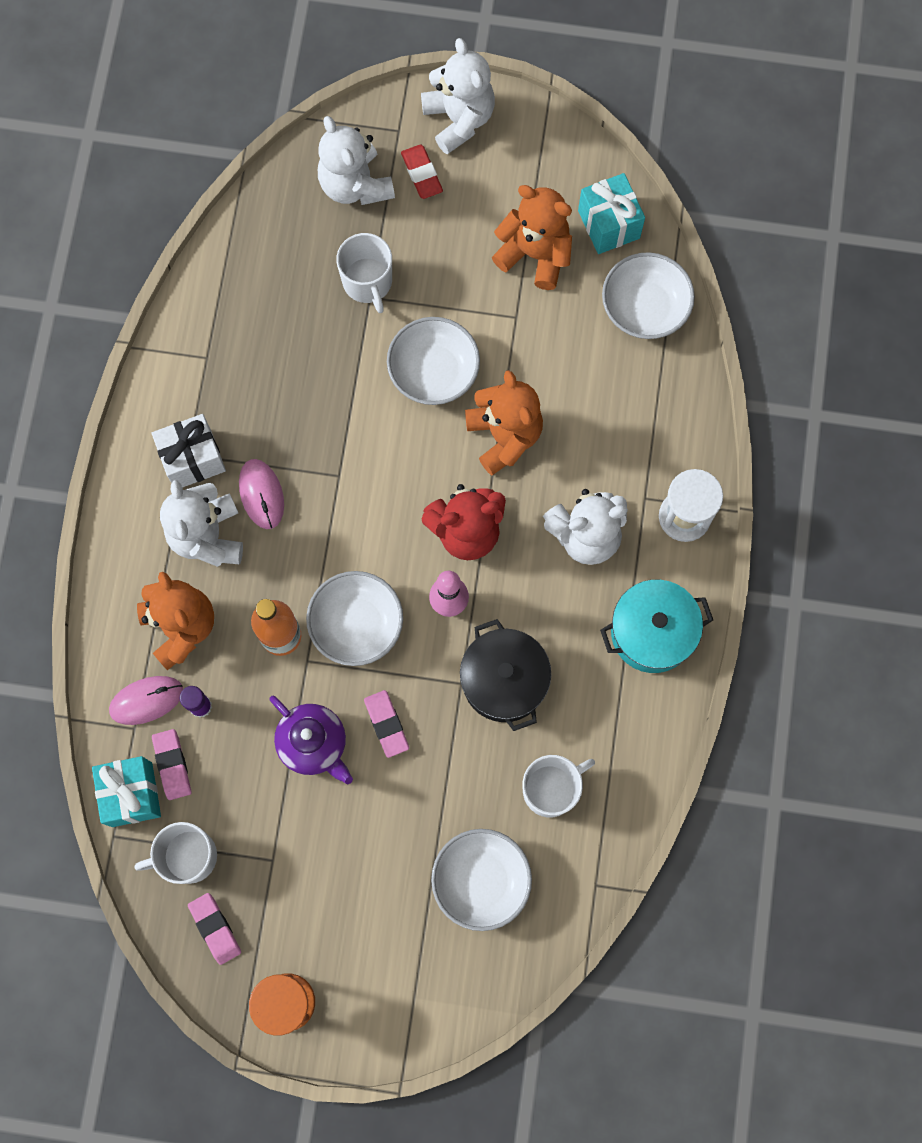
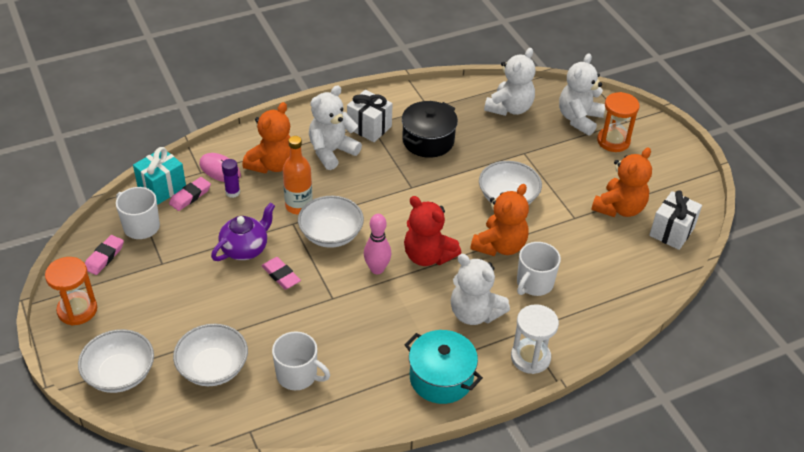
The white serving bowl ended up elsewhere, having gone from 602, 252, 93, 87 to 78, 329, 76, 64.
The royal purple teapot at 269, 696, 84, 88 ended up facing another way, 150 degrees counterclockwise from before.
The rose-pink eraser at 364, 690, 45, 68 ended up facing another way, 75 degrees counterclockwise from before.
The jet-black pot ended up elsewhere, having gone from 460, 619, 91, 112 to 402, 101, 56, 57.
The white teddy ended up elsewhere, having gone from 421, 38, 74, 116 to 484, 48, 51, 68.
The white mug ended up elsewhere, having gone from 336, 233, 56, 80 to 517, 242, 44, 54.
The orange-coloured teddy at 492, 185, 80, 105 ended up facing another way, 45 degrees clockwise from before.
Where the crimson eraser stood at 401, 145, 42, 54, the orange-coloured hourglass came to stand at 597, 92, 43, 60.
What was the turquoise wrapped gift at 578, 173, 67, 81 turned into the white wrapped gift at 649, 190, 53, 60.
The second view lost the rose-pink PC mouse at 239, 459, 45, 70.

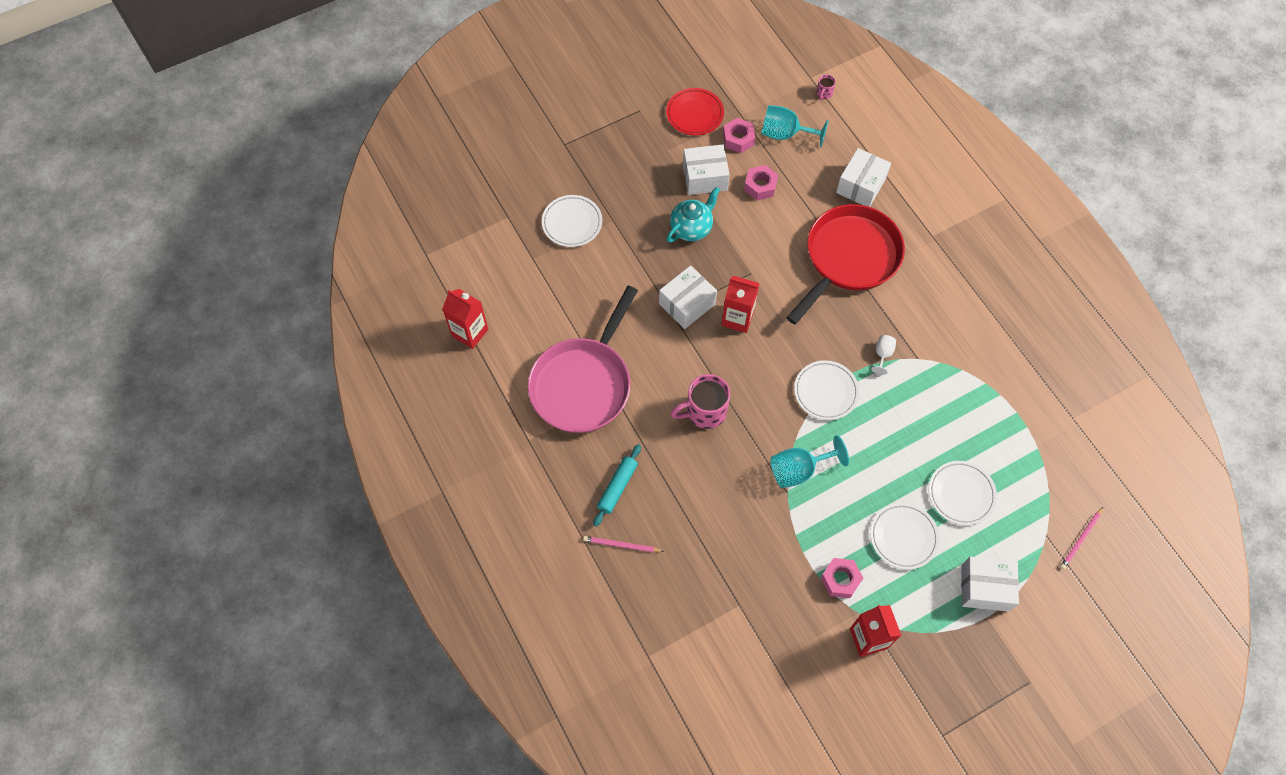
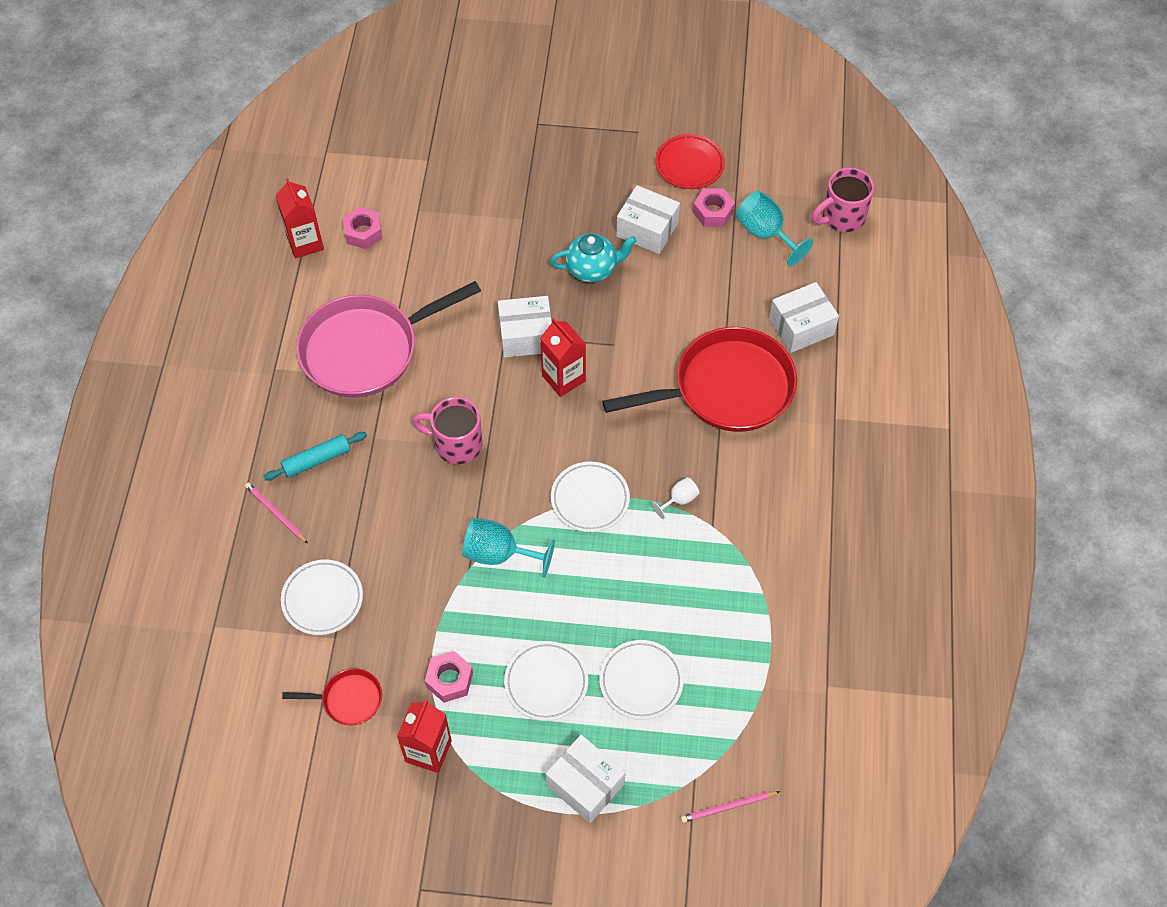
The white dinner plate ended up elsewhere, having gone from 542, 195, 60, 52 to 281, 560, 82, 75.
The second view gained the crimson skillet at 282, 669, 100, 56.
The rose-pink hexagon nut ended up elsewhere, having gone from 744, 165, 34, 35 to 343, 207, 40, 42.
The size of the rose-pink mug at 816, 74, 20, 26 changed by a factor of 2.15.

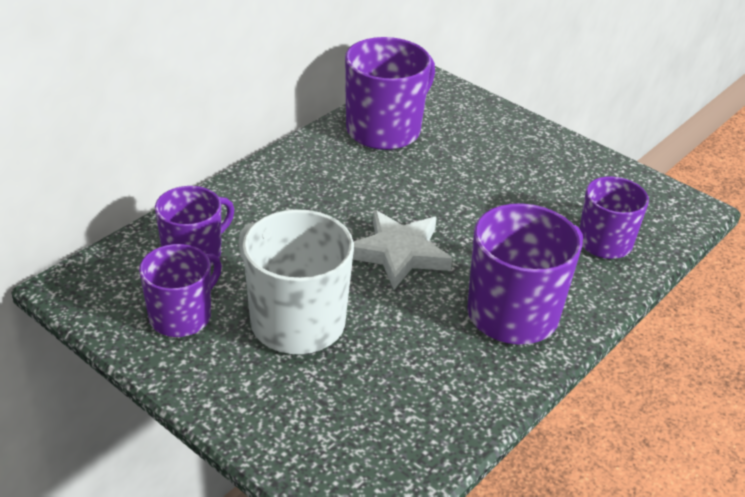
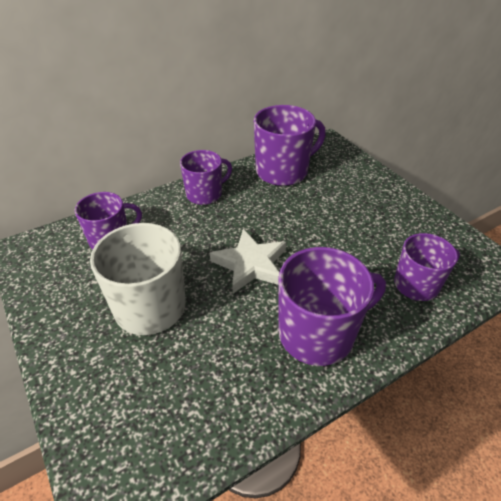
The royal purple mug ended up elsewhere, having gone from 139, 244, 83, 93 to 180, 150, 52, 55.

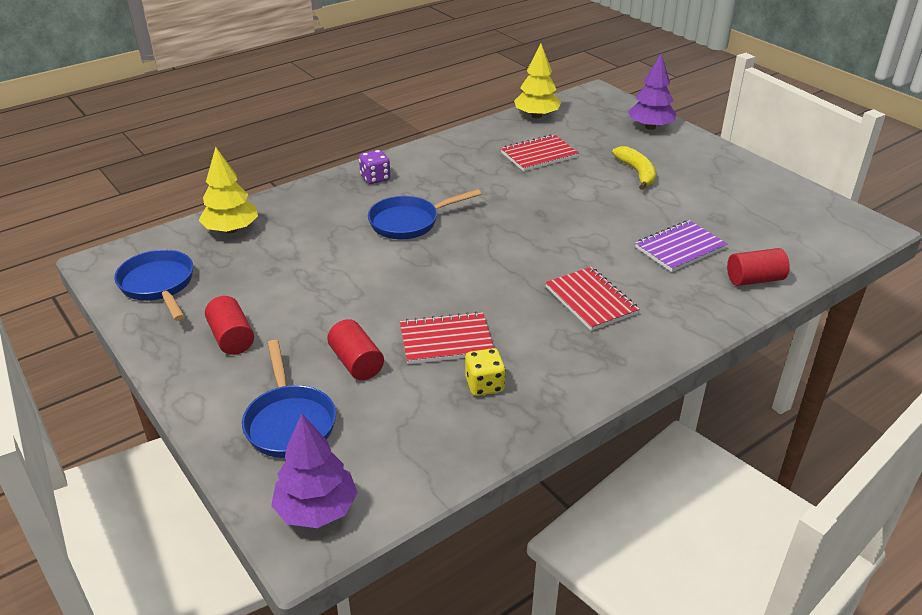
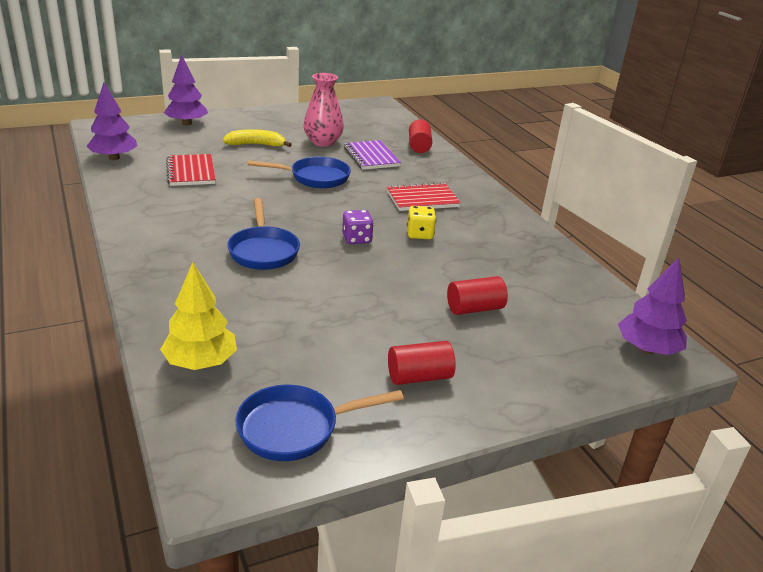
What was the yellow toy tree at 514, 44, 47, 75 turned into the royal purple toy tree at 86, 82, 51, 78.
The cobalt skillet ended up elsewhere, having gone from 242, 340, 94, 118 to 248, 157, 103, 31.
The second view gained the rose-pink vase at 303, 73, 41, 74.
The royal purple die ended up elsewhere, having gone from 359, 150, 31, 34 to 342, 210, 32, 34.
The yellow die ended up elsewhere, having gone from 465, 348, 41, 48 to 407, 206, 29, 33.
The second view lost the crimson exercise book at 400, 312, 94, 52.

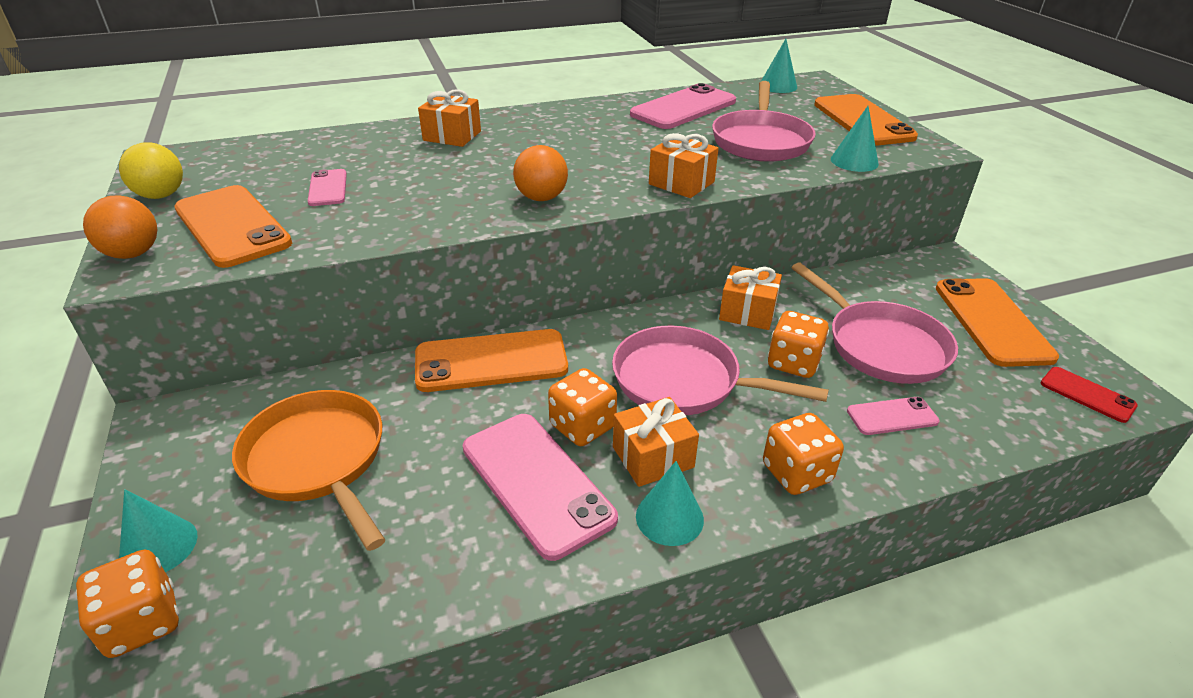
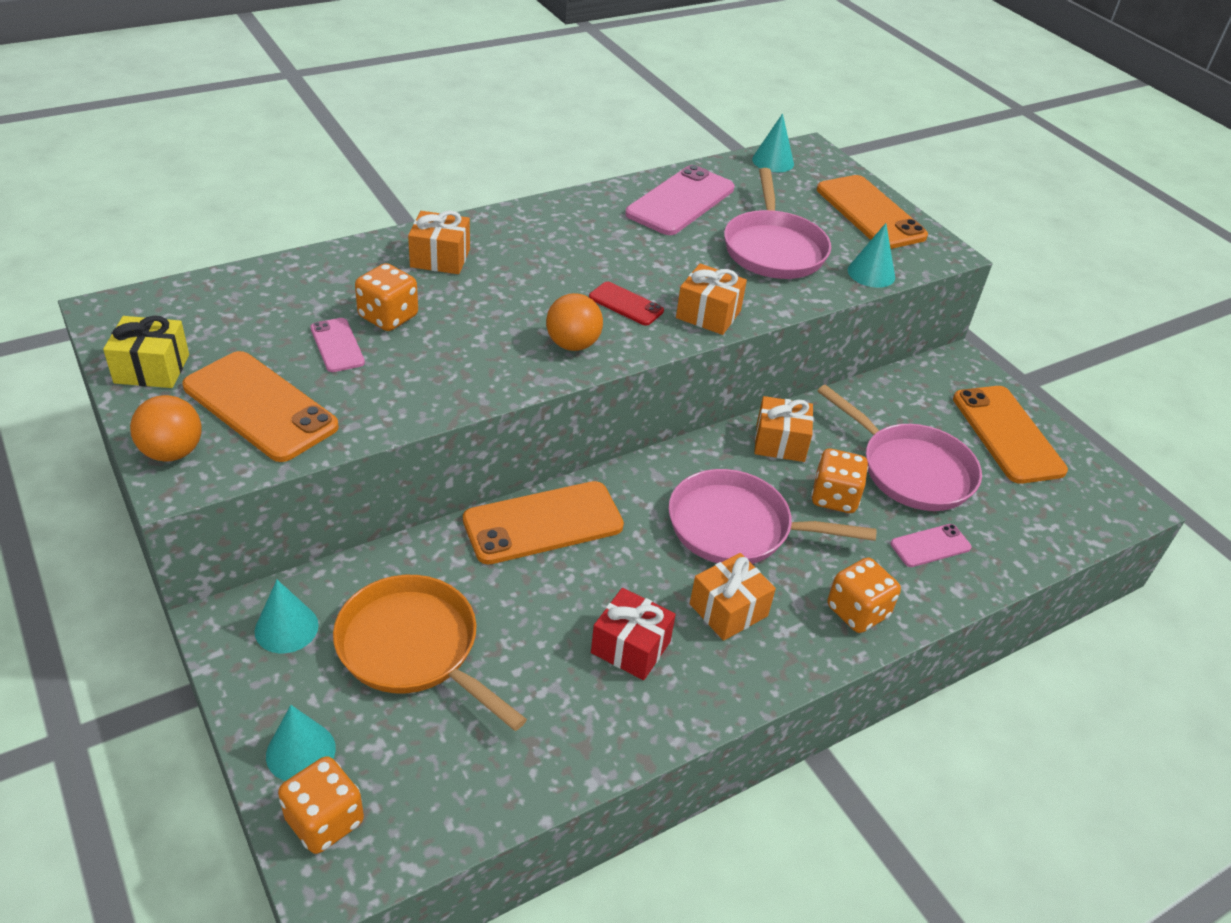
Where the yellow sphere stood at 119, 142, 64, 57, the yellow wrapped gift came to stand at 103, 316, 86, 72.
The turquoise cone shape ended up elsewhere, having gone from 636, 461, 68, 85 to 255, 580, 64, 73.
The orange-coloured die ended up elsewhere, having gone from 548, 368, 69, 78 to 355, 263, 63, 68.
The crimson smartphone ended up elsewhere, having gone from 1041, 367, 97, 56 to 589, 282, 75, 43.
Where the rose-pink smartphone stood at 463, 414, 155, 147, the crimson wrapped gift came to stand at 591, 588, 85, 92.

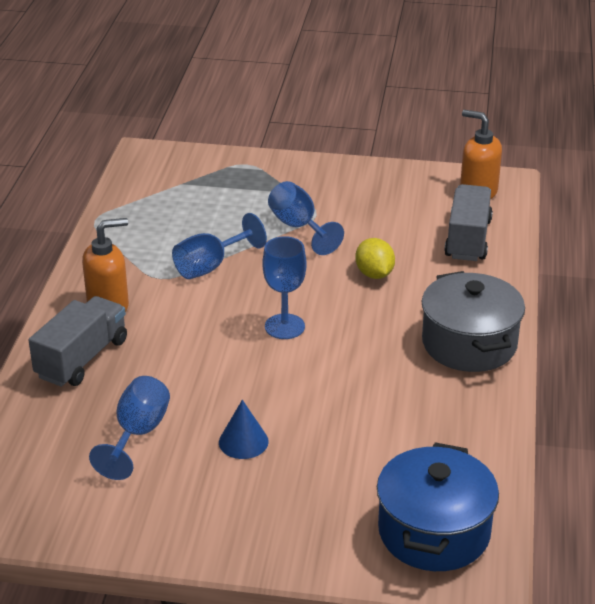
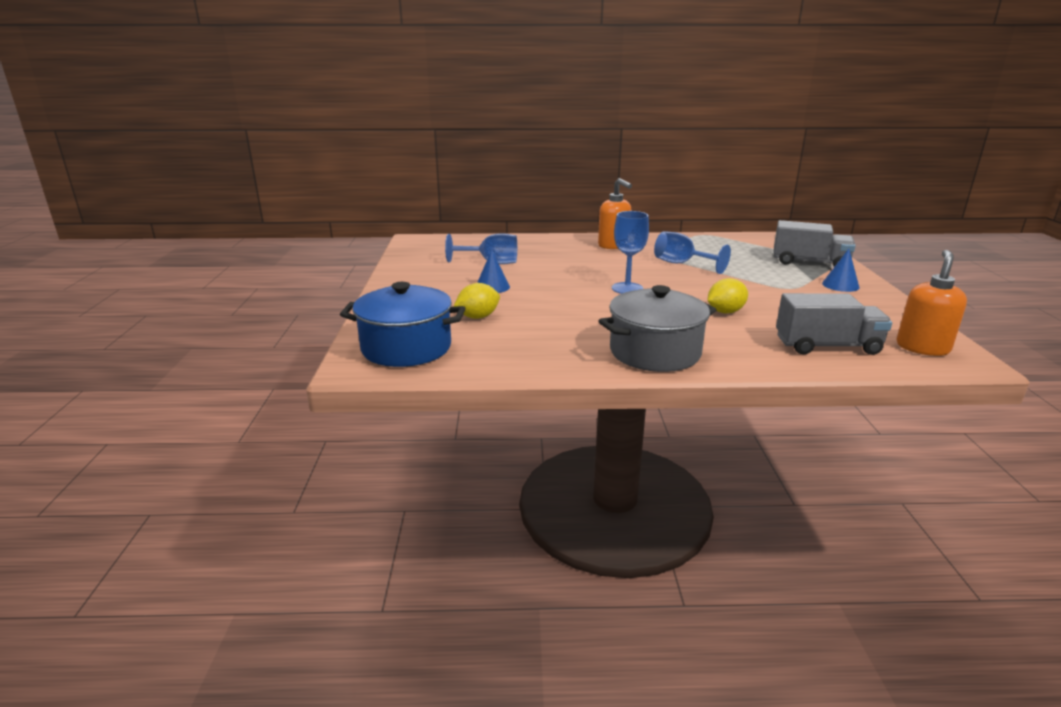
The second view gained the yellow citrus fruit at 454, 283, 46, 36.
The gray lorry ended up elsewhere, having gone from 28, 296, 99, 91 to 773, 220, 83, 47.
The second view gained the cobalt cone shape at 822, 249, 38, 43.
The second view lost the cobalt wine glass at 268, 181, 76, 74.

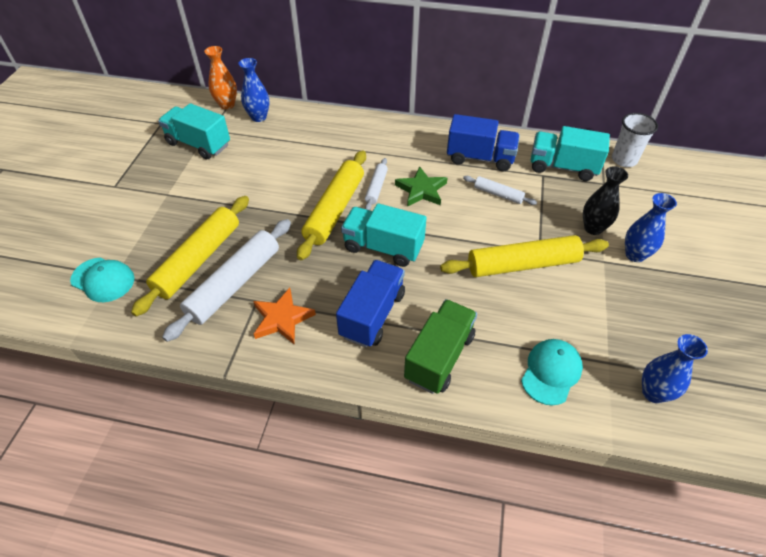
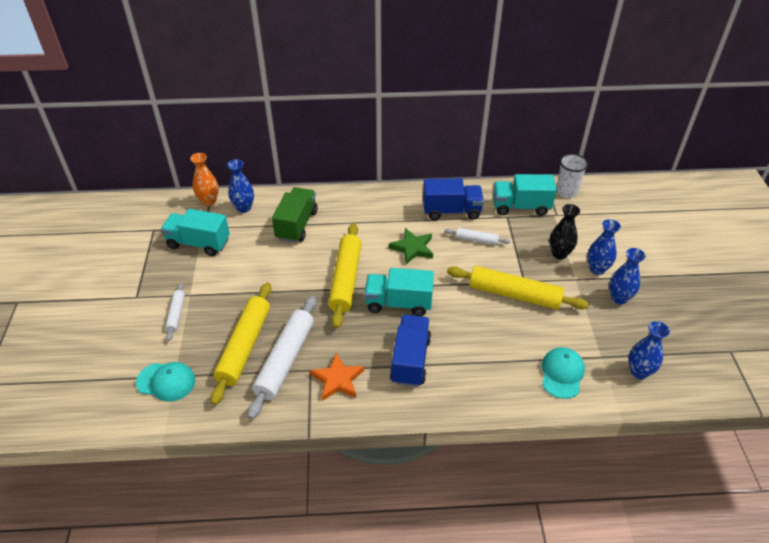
The white pastry roller ended up elsewhere, having gone from 365, 158, 23, 52 to 165, 283, 20, 58.
The emerald lorry ended up elsewhere, having gone from 404, 299, 73, 95 to 272, 187, 46, 56.
The yellow pastry roller at 440, 235, 169, 42 ended up facing another way, 45 degrees clockwise from before.
The second view gained the cobalt vase at 609, 248, 37, 56.

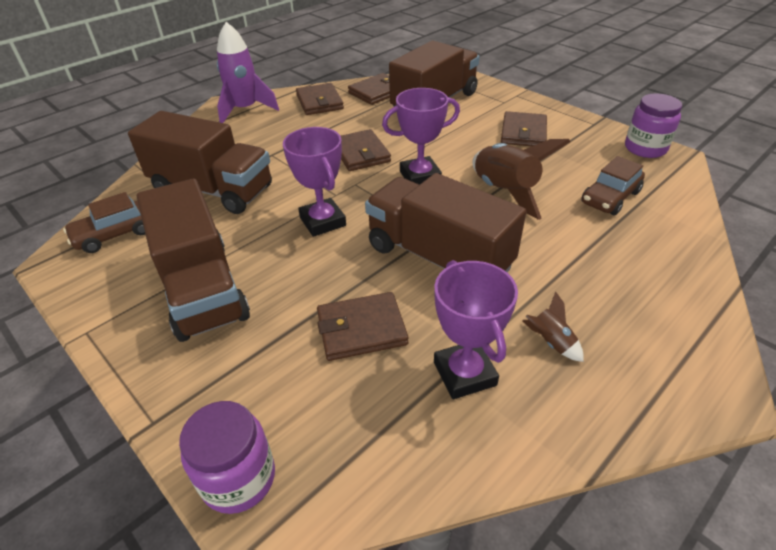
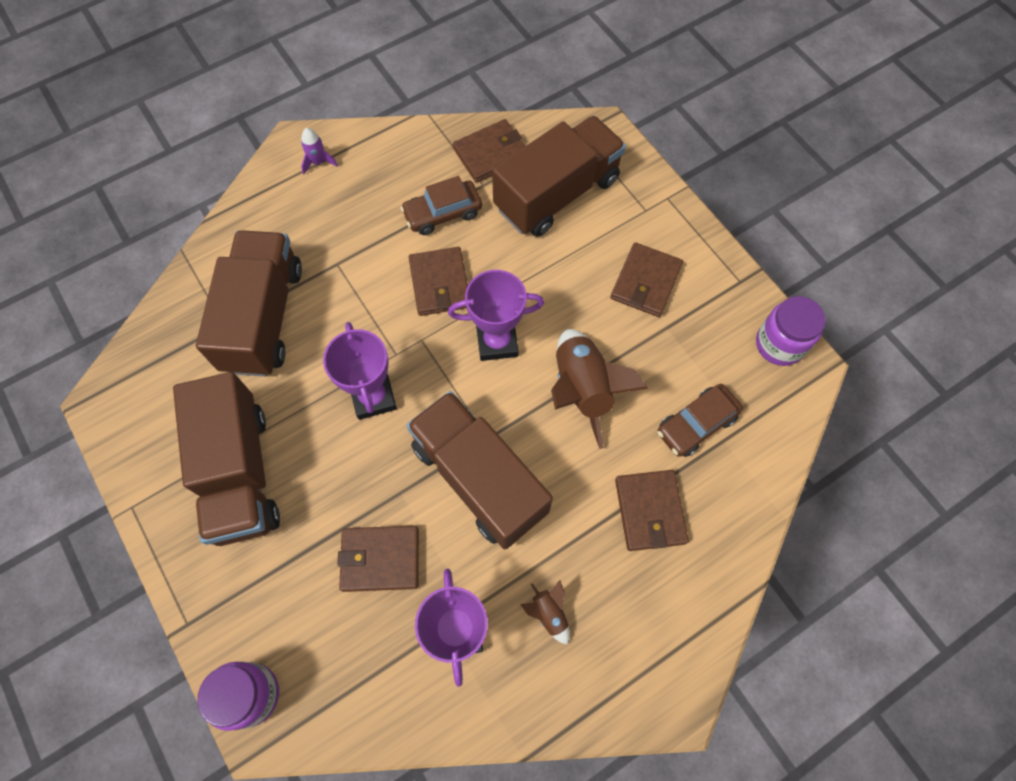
The brown lorry at 128, 111, 144, 103 ended up facing another way, 120 degrees counterclockwise from before.
The size of the royal purple spaceship at 217, 22, 62, 101 changed by a factor of 0.47.
The brown toy car ended up elsewhere, having gone from 63, 192, 82, 61 to 400, 176, 82, 59.
The brown billfold ended up elsewhere, having gone from 296, 83, 48, 32 to 615, 470, 74, 81.

